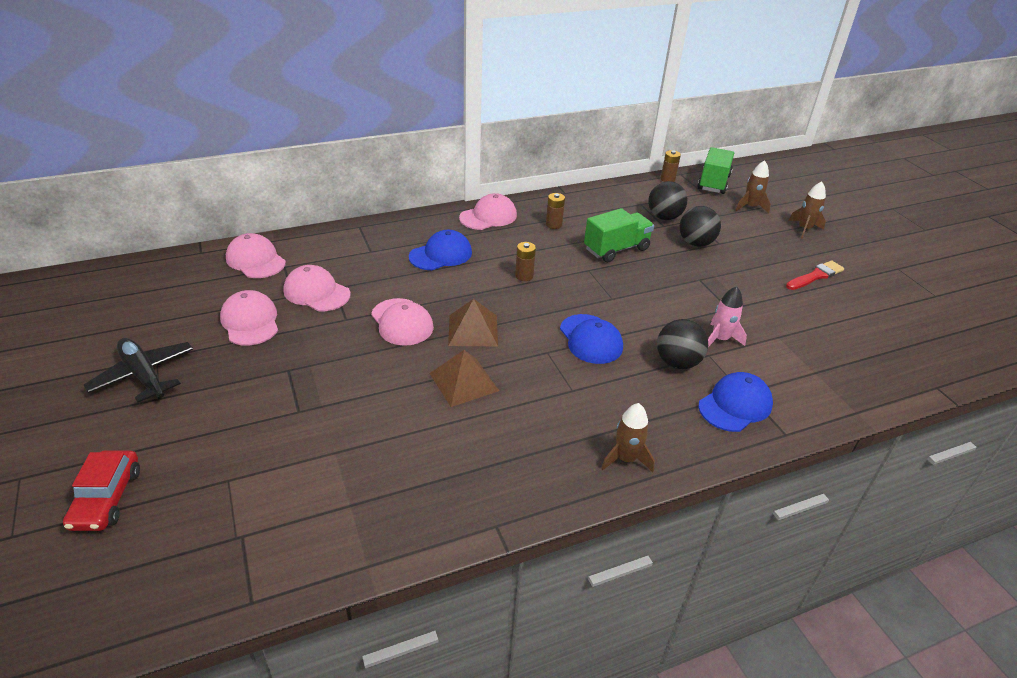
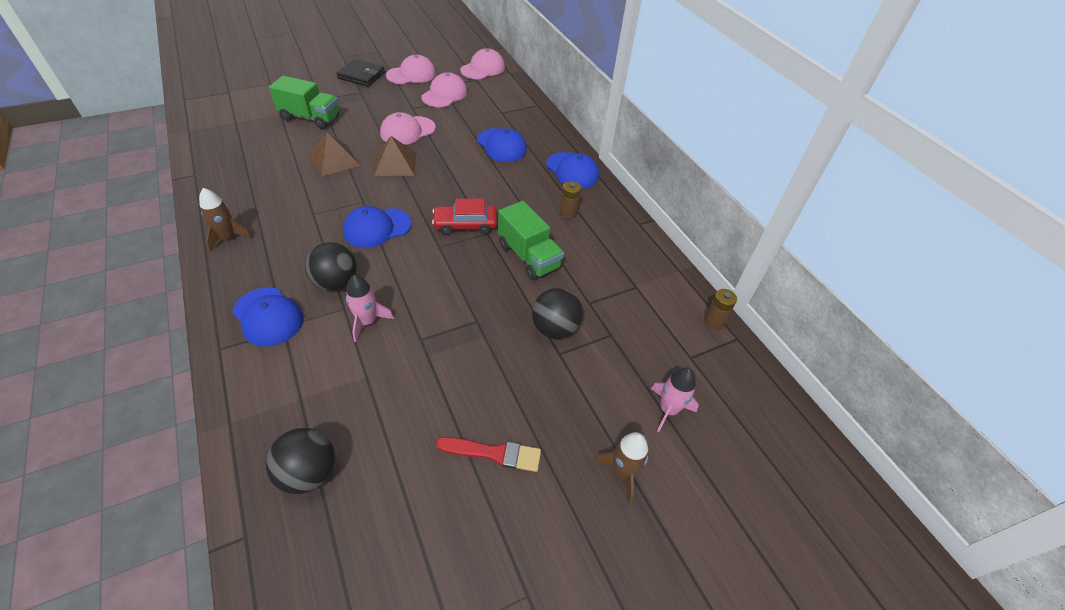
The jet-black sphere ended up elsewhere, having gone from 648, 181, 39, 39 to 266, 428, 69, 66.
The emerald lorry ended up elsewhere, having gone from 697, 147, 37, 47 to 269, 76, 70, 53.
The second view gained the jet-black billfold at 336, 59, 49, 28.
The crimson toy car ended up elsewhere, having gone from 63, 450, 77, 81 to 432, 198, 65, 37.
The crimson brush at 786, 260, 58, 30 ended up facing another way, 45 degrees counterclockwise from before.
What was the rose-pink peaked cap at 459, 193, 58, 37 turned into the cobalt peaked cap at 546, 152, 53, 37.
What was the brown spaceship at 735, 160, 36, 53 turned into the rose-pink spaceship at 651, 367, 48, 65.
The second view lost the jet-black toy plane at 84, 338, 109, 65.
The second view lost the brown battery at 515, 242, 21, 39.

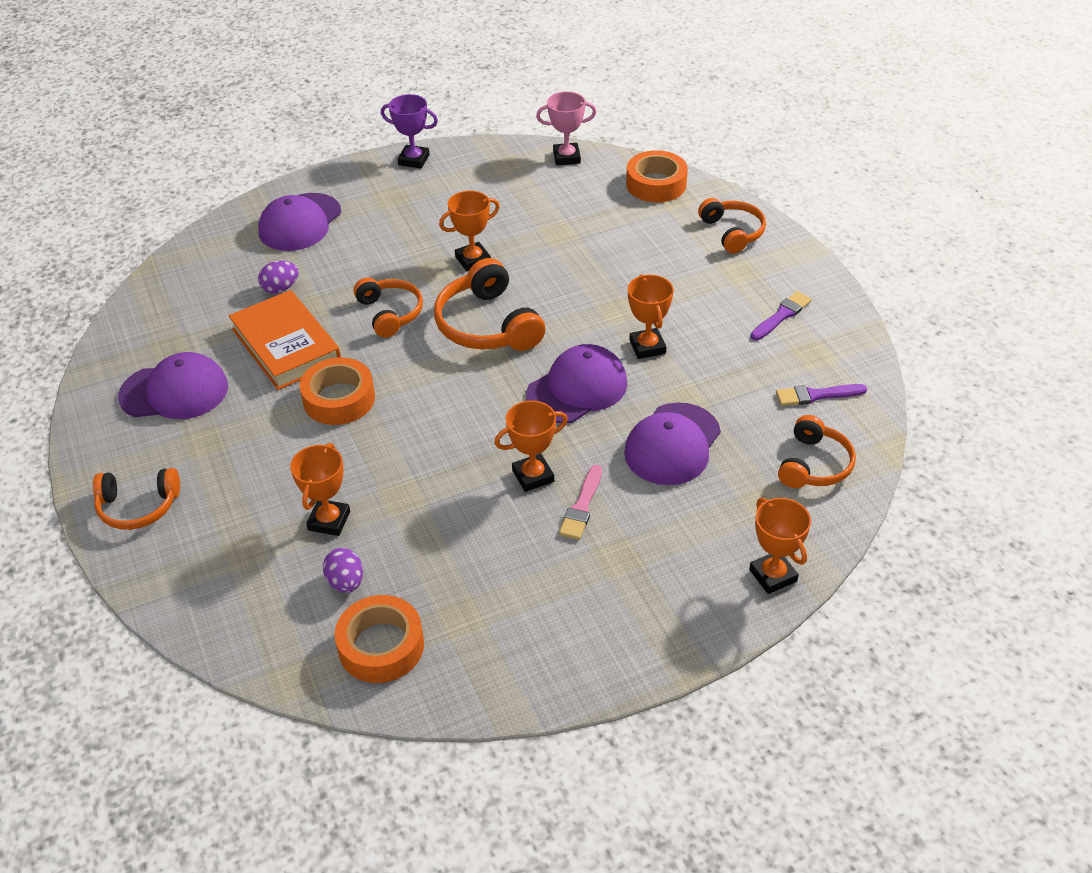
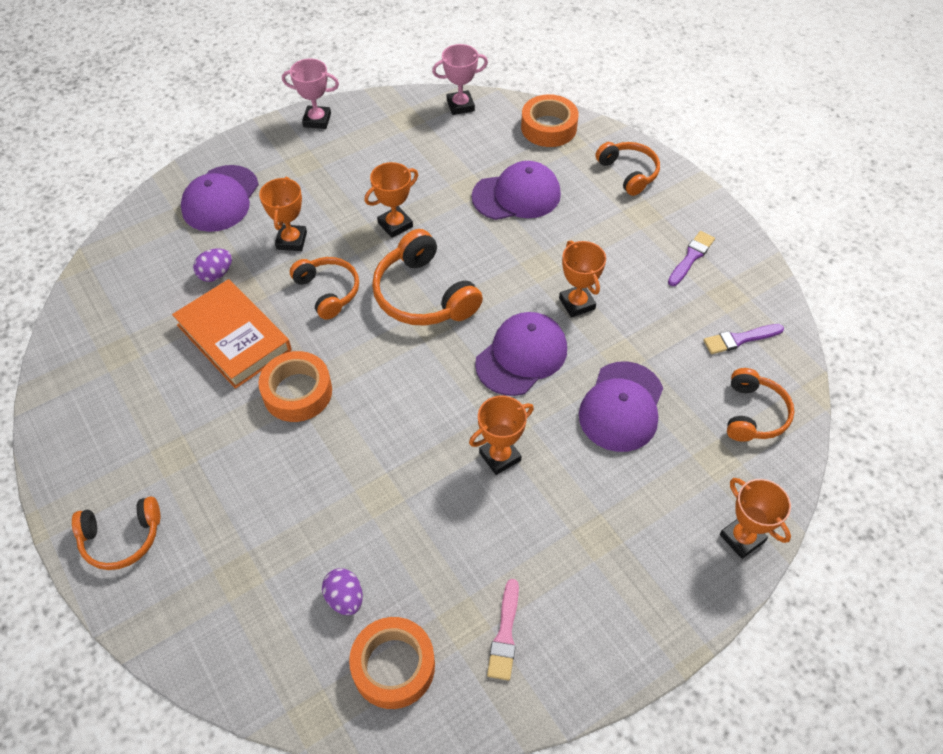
The orange-coloured trophy ended up elsewhere, having gone from 290, 443, 60, 93 to 259, 177, 48, 74.
What was the royal purple trophy at 381, 94, 57, 75 turned into the rose-pink trophy at 282, 59, 57, 70.
The royal purple peaked cap ended up elsewhere, having gone from 118, 352, 110, 67 to 472, 161, 89, 59.
The rose-pink brush ended up elsewhere, having gone from 559, 465, 43, 75 to 487, 579, 32, 102.

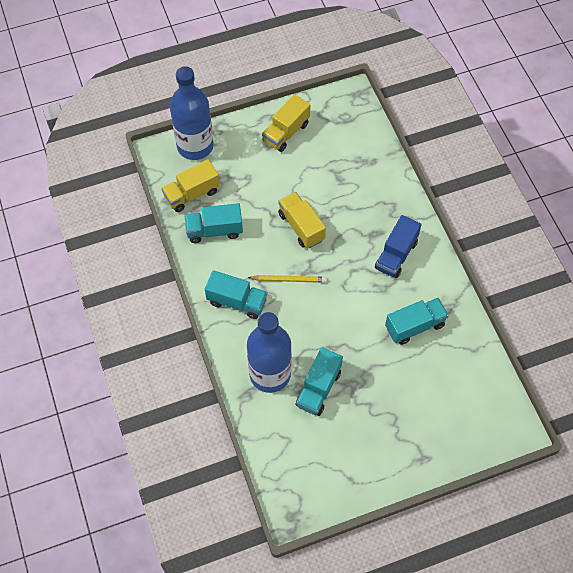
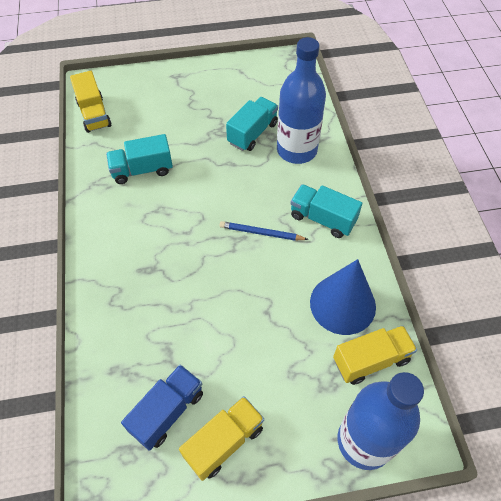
The yellow lorry ended up elsewhere, having gone from 278, 192, 48, 56 to 70, 71, 41, 62.
The cobalt lorry ended up elsewhere, having gone from 375, 215, 47, 63 to 121, 365, 82, 86.
What was the yellow wooden pencil at 248, 275, 79, 8 turned into the cobalt wooden pencil at 220, 221, 89, 20.
Where the turquoise lorry stood at 184, 203, 59, 40, the cobalt cone shape came to stand at 310, 259, 66, 76.

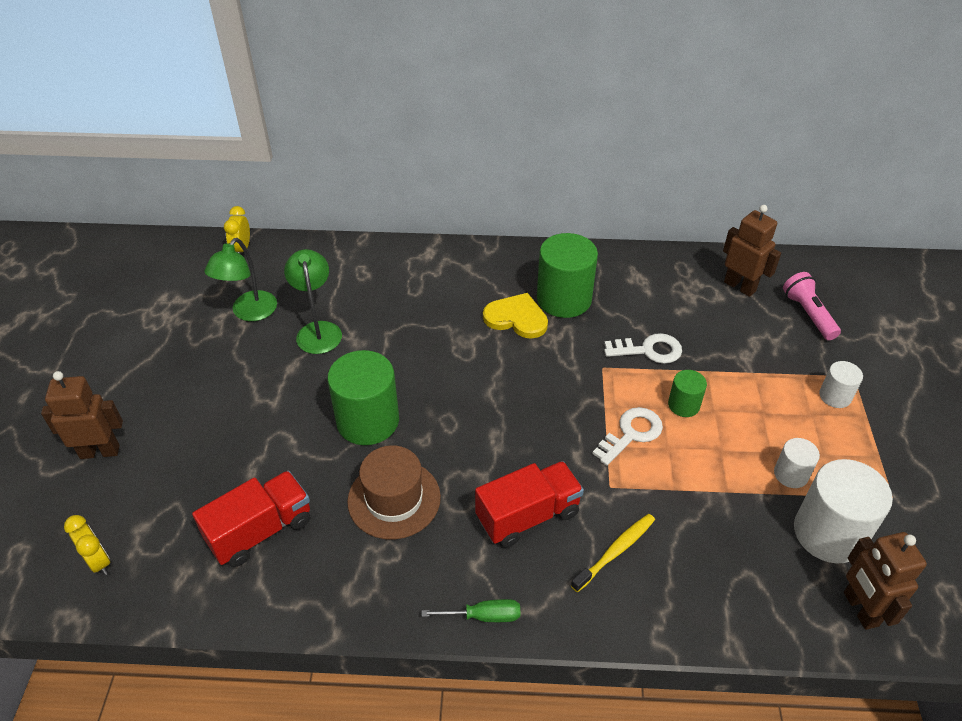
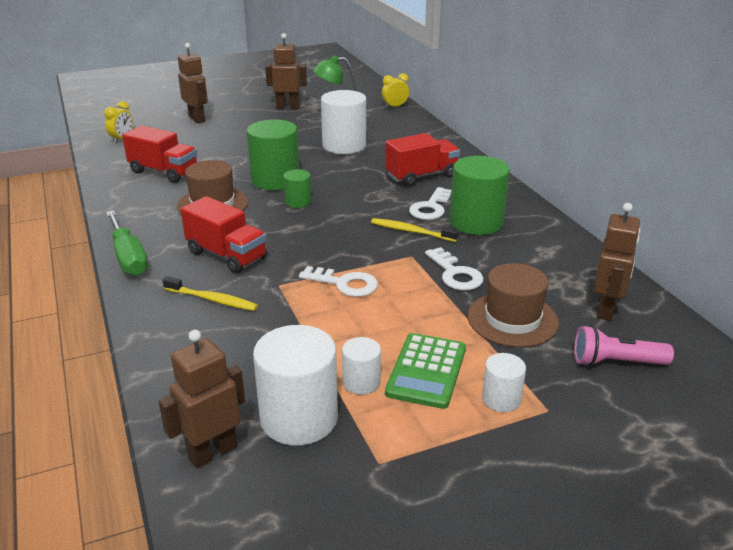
The size of the emerald hand screwdriver at 421, 599, 99, 23 changed by a factor of 1.68.
The second view gained the brown toy robot at 265, 33, 42, 76.
The emerald solid cylinder ended up elsewhere, having gone from 668, 370, 39, 47 to 284, 169, 28, 39.
Where the emerald desk lamp stood at 284, 249, 58, 105, the white solid cylinder came to stand at 321, 90, 45, 64.
The second view gained the yellow toothbrush at 371, 218, 88, 24.
The second view gained the crimson lorry at 385, 133, 75, 54.
The second view gained the emerald pocket calculator at 385, 333, 81, 76.
Where the yellow heart stood at 483, 293, 65, 46, the white door key came to stand at 409, 187, 43, 33.
The second view gained the brown tall hat at 468, 263, 91, 84.
The rose-pink pocket torch at 783, 272, 58, 68 ended up facing another way, 135 degrees counterclockwise from before.

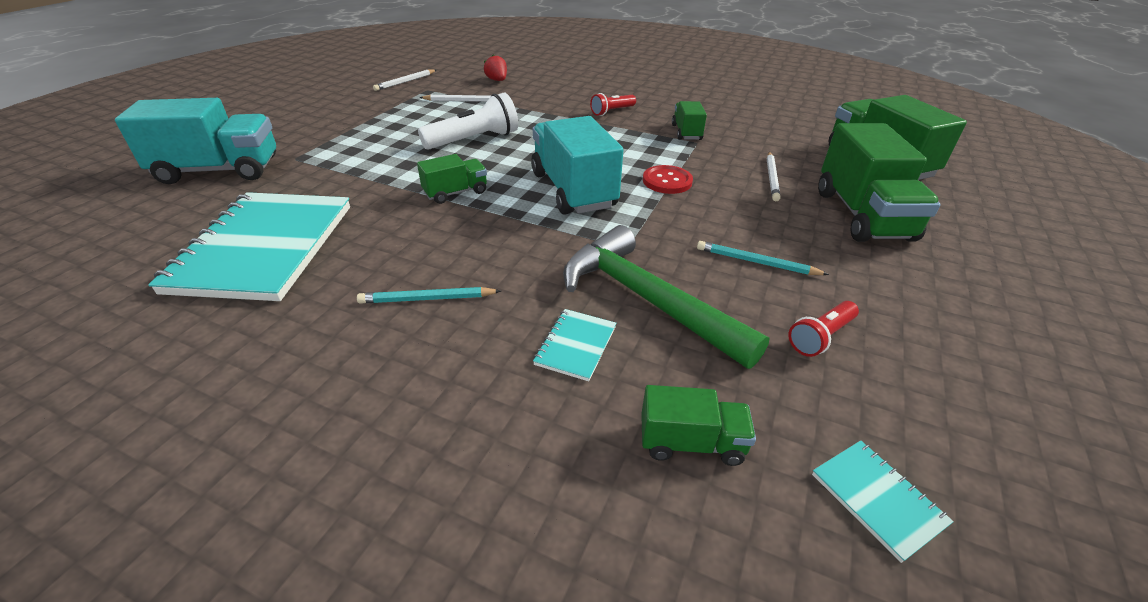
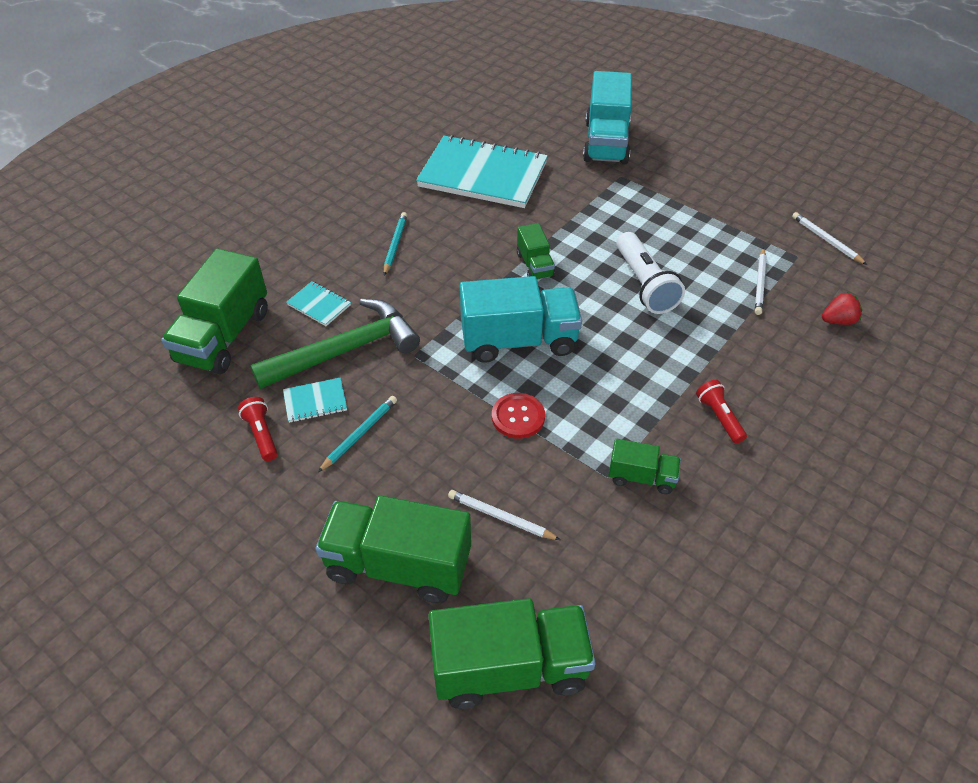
The size of the emerald lorry at 641, 385, 115, 81 changed by a factor of 1.93.
The turquoise exercise book ended up elsewhere, having gone from 812, 440, 142, 123 to 283, 378, 64, 45.

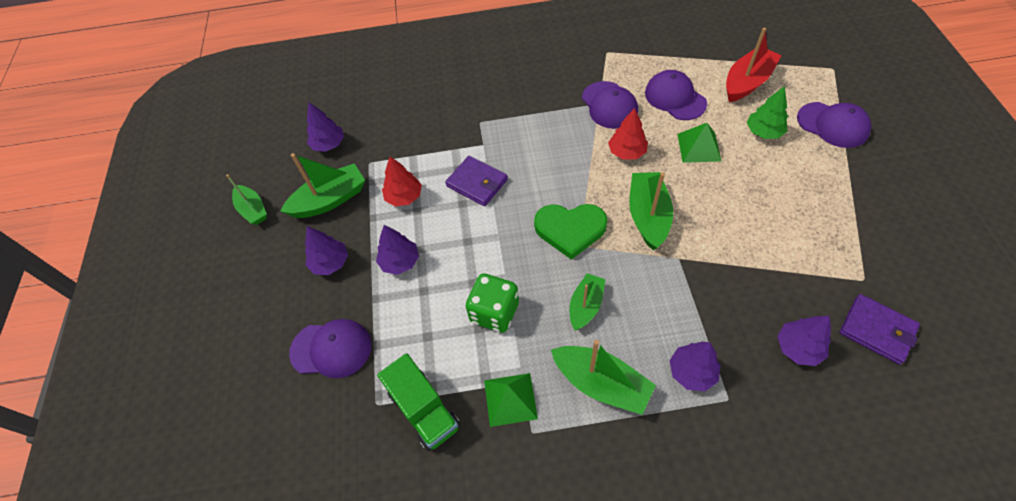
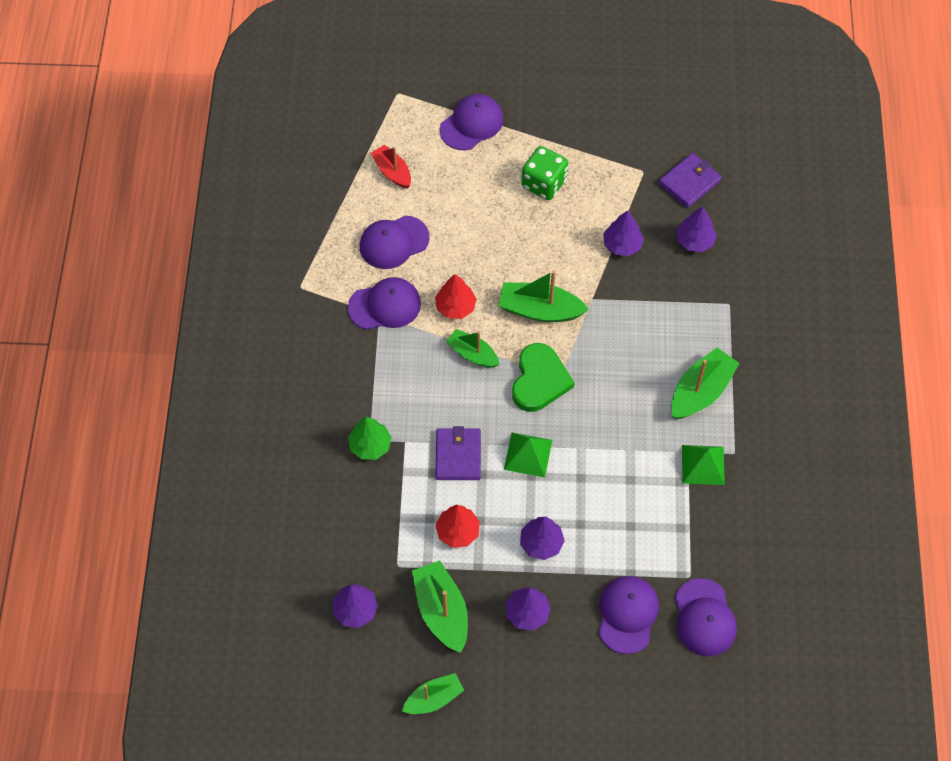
The emerald toy tree ended up elsewhere, having gone from 747, 86, 41, 53 to 348, 417, 44, 43.
The size of the crimson toy boat at 726, 27, 56, 75 changed by a factor of 0.65.
The royal purple billfold at 445, 156, 63, 50 ended up facing another way, 45 degrees counterclockwise from before.
The emerald toy boat ended up elsewhere, having gone from 570, 273, 35, 57 to 446, 329, 54, 39.
The emerald pyramid ended up elsewhere, having gone from 677, 123, 44, 40 to 504, 433, 48, 44.
The emerald die ended up elsewhere, having gone from 466, 273, 53, 60 to 522, 146, 46, 54.
The royal purple toy tree ended up elsewhere, having gone from 670, 342, 51, 49 to 603, 210, 41, 46.
The second view gained the royal purple peaked cap at 675, 578, 62, 78.
The second view lost the emerald lorry at 377, 353, 84, 98.

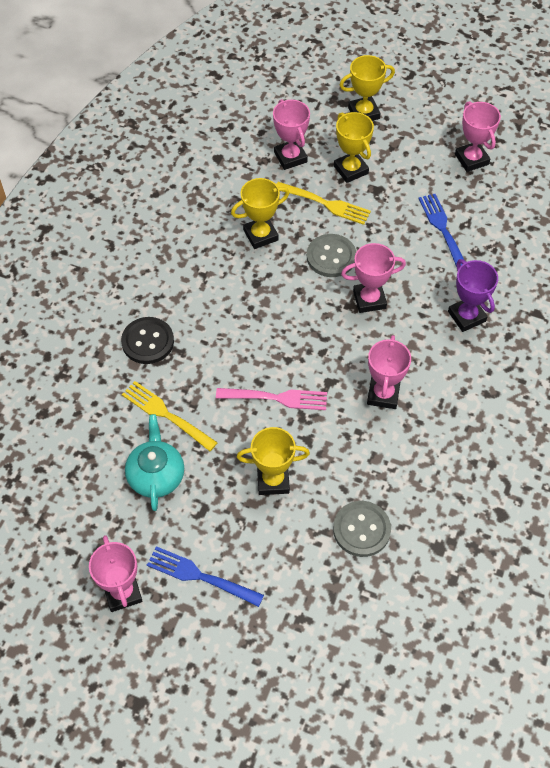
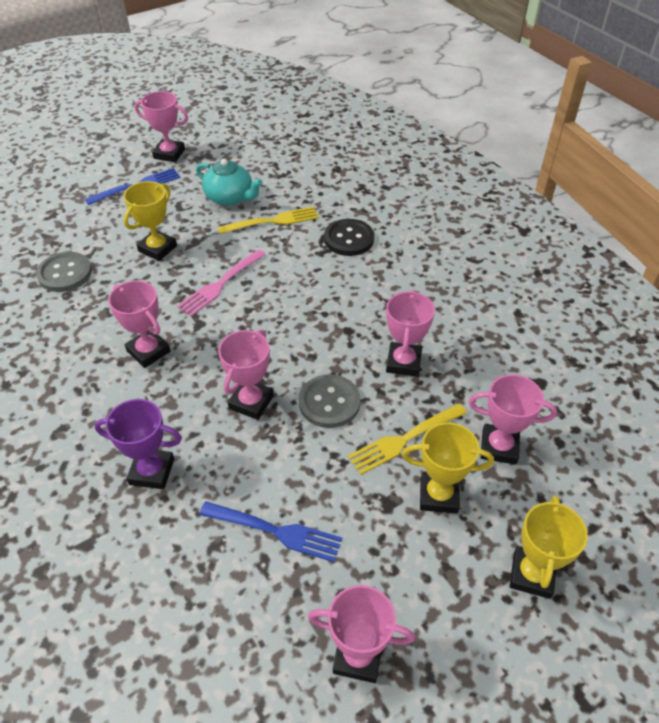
What was the yellow trophy at 231, 178, 58, 71 turned into the rose-pink trophy at 386, 290, 49, 87.

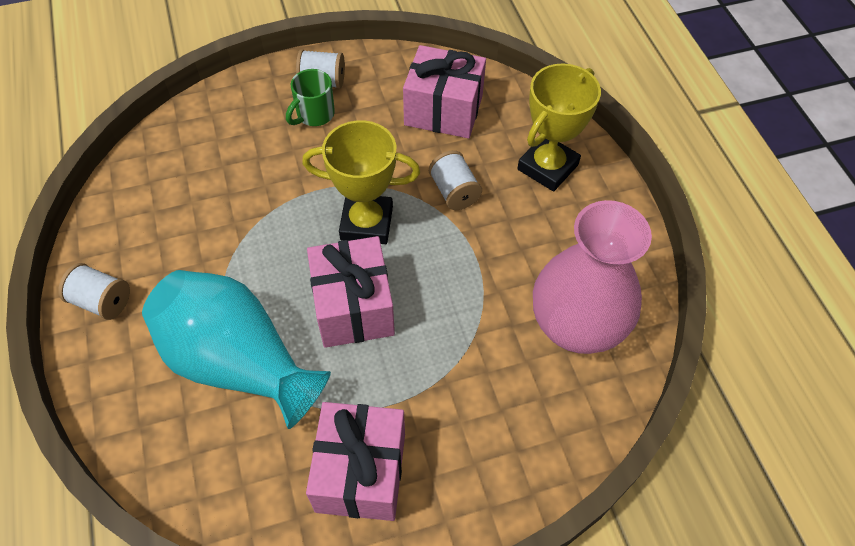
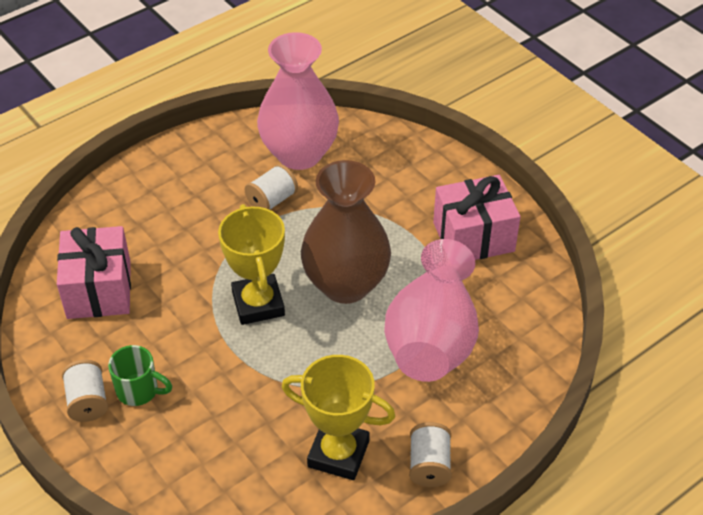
The white bobbin ended up elsewhere, having gone from 429, 150, 53, 60 to 245, 164, 53, 46.
The yellow trophy ended up elsewhere, having gone from 517, 64, 84, 128 to 282, 355, 113, 125.
Where the rose-pink wrapped gift stood at 307, 236, 88, 112, the brown vase came to stand at 301, 160, 90, 144.
What was the turquoise vase at 142, 270, 189, 159 turned into the rose-pink vase at 384, 239, 95, 143.

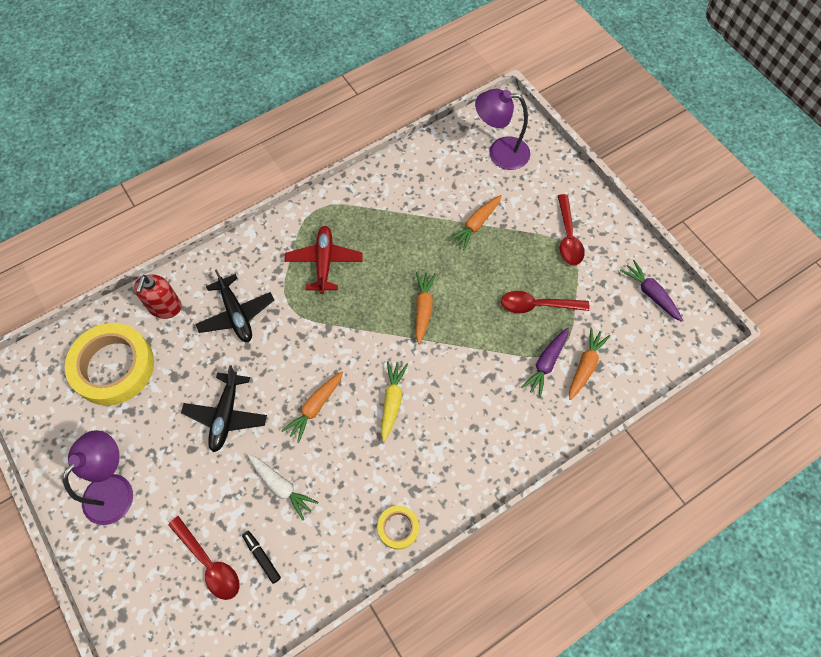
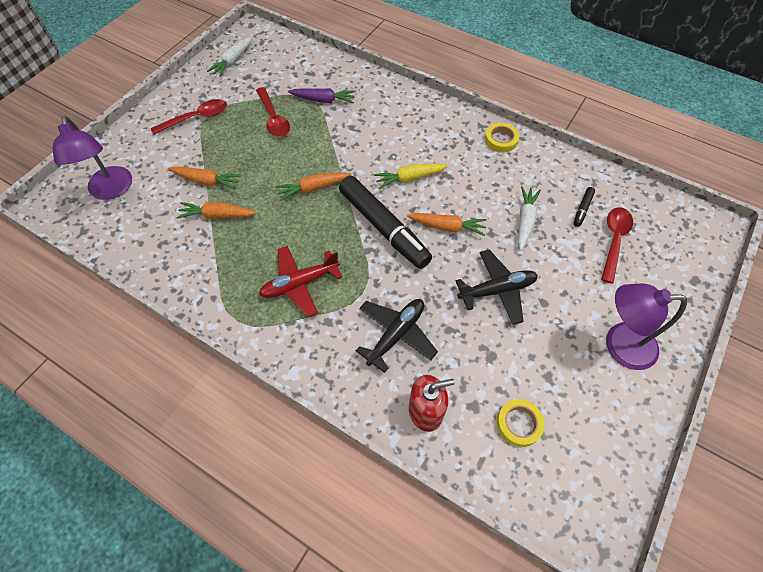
The orange-coloured toy carrot ended up elsewhere, having gone from 569, 327, 41, 73 to 176, 202, 81, 17.
What was the royal purple toy carrot at 620, 260, 63, 62 turned into the white toy carrot at 207, 37, 45, 40.
The second view gained the jet-black felt pen at 339, 176, 93, 93.
The size of the yellow roll of tape at 65, 323, 89, 83 changed by a factor of 0.47.

